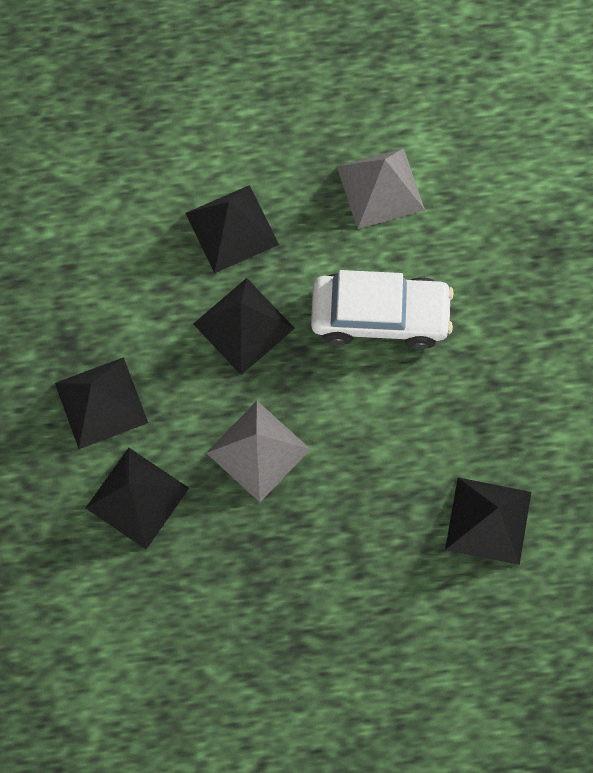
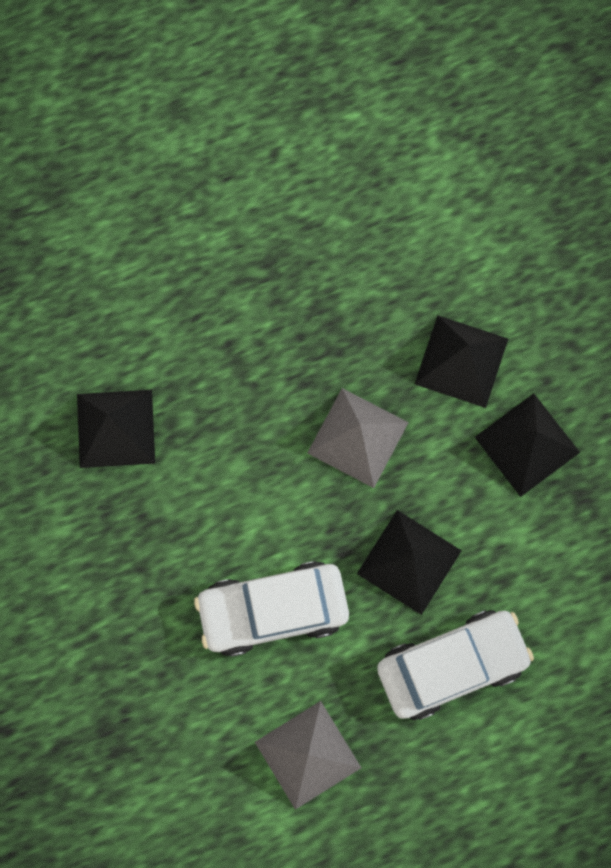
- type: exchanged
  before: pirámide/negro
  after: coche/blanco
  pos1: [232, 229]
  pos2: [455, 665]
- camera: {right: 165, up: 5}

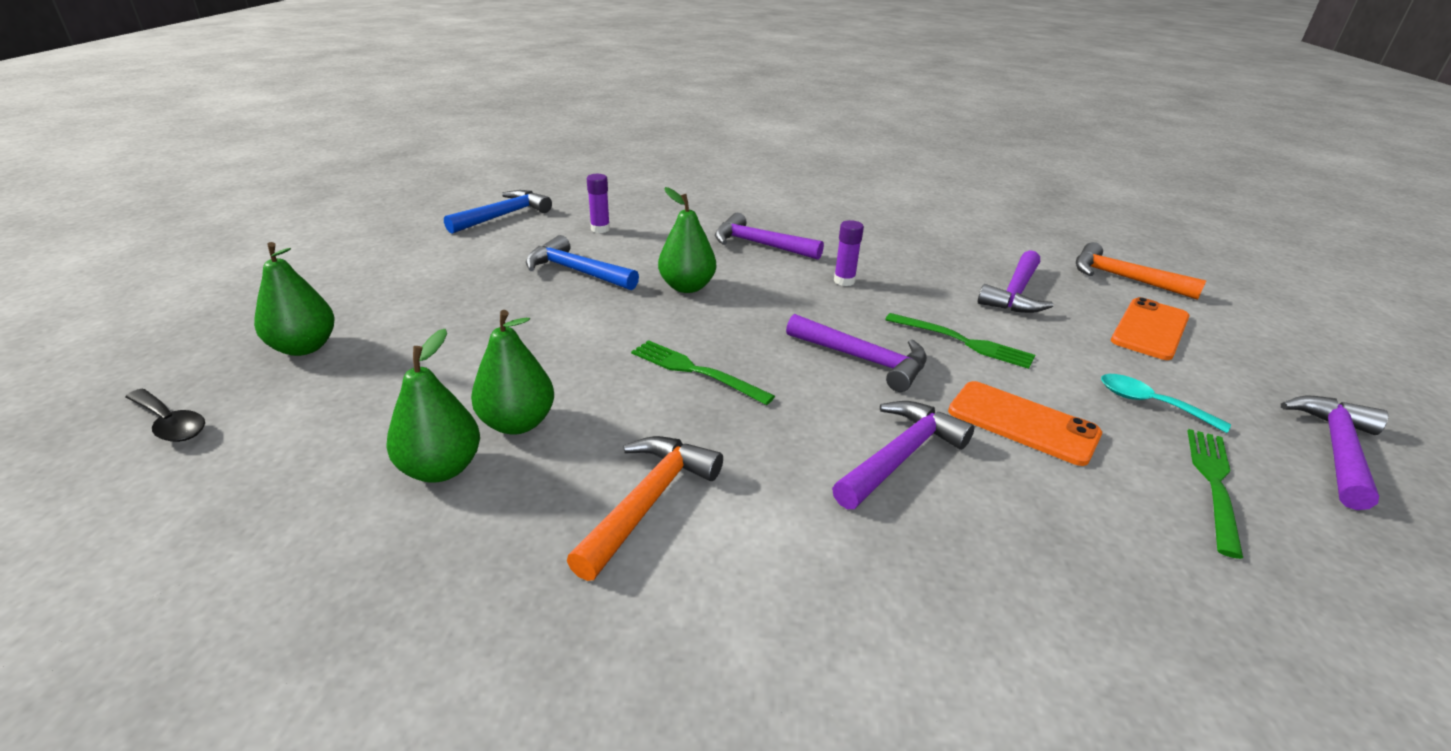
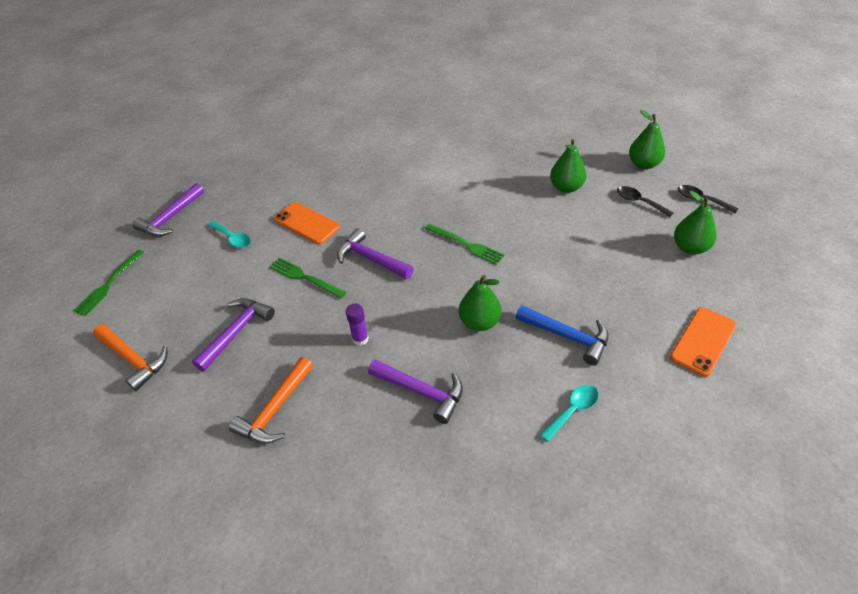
- type: missing
  before: martillo/azul
  pos1: [498, 212]
- type: missing
  before: martillo/morado
  pos1: [903, 455]
- type: appeared
  after: cuchara/negro
  pos2: [645, 201]
- type: relocated
  before: pera/verde
  pos1: [512, 372]
  pos2: [647, 139]
- type: relocated
  before: martillo/naranja
  pos1: [645, 508]
  pos2: [271, 400]
- type: relocated
  before: móvil/naranja
  pos1: [1150, 328]
  pos2: [703, 342]
- type: relocated
  before: tenedor/verde
  pos1: [1215, 494]
  pos2: [109, 283]
- type: exchanged
  before: barra de pegamento/morado
  after: cuchara/turquesa
  pos1: [598, 203]
  pos2: [569, 413]
- camera: {right: -175, up: 15}

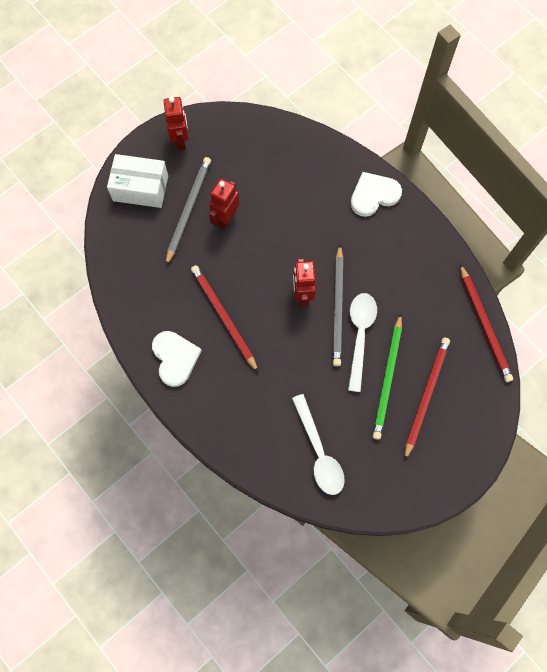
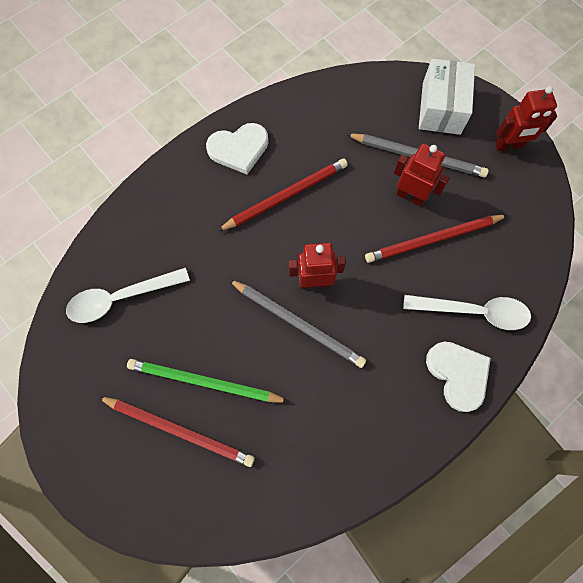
- type: relocated
  before: cuchara/blanco
  pos1: [362, 342]
  pos2: [467, 312]
- type: relocated
  before: lápiz/rojo
  pos1: [486, 323]
  pos2: [436, 239]
- type: spun
  before: lápiz/gris
  pos1: [338, 305]
  pos2: [297, 323]
  turn: -150
- camera: {right: 90, up: 0}

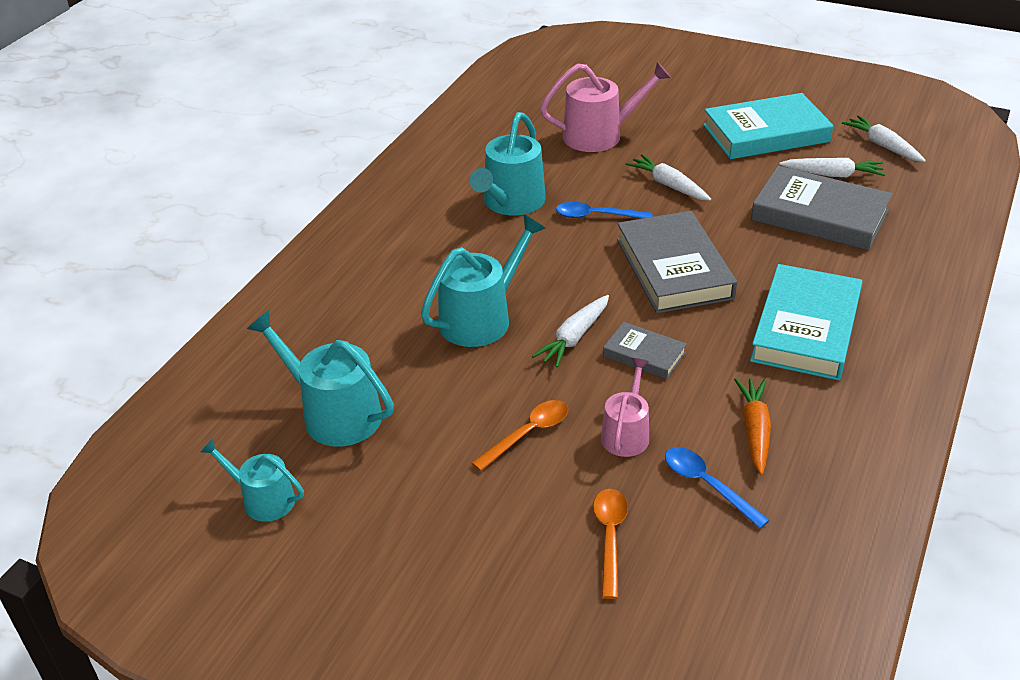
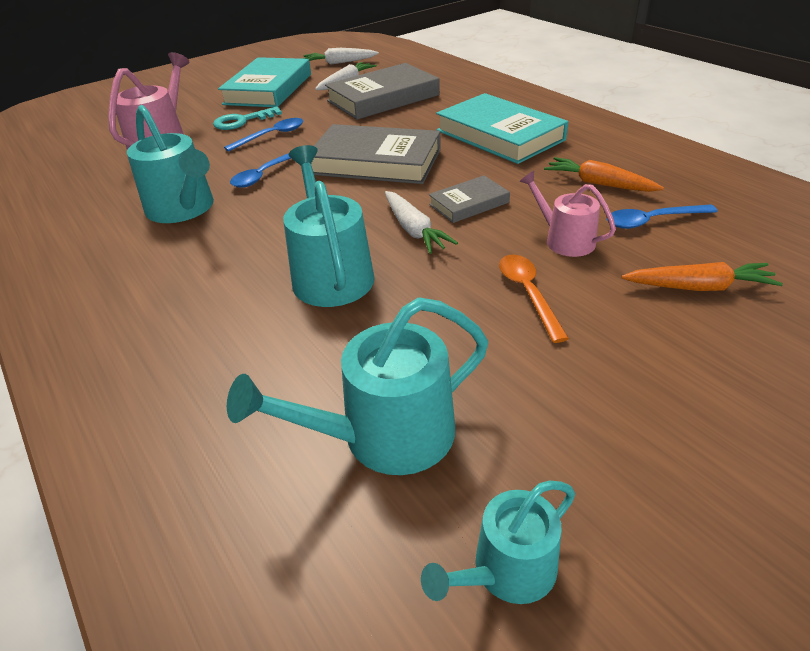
- type: appeared
  after: llave/turquesa
  pos2: [247, 118]
- type: exchanged
  before: cuchara/naranja
  after: zanahoria/naranja
  pos1: [610, 544]
  pos2: [702, 276]
- type: exchanged
  before: zanahoria/blanco
  after: cuchara/azul
  pos1: [668, 177]
  pos2: [263, 135]
- camera: {right: -60, up: 0}

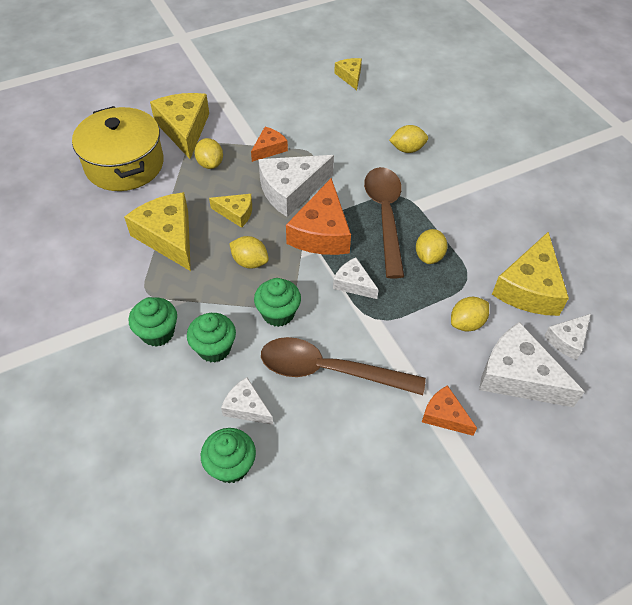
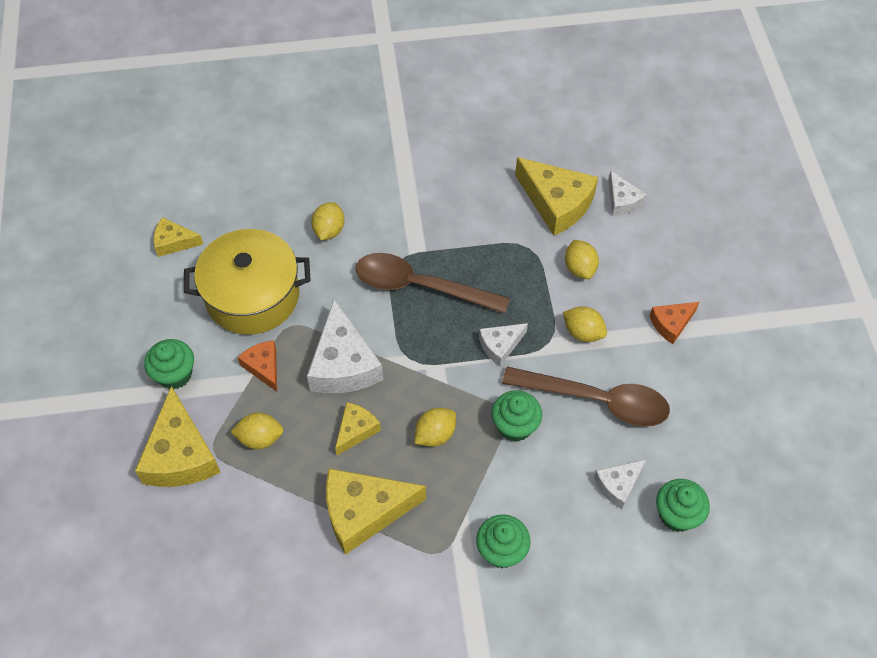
- type: missing
  before: queso/naranja
  pos1: [318, 216]
- type: missing
  before: queso/blanco
  pos1: [532, 364]
- type: relocated
  before: olla/amarillo
  pos1: [118, 148]
  pos2: [247, 282]
- type: relocated
  before: magdalena/verde
  pos1: [211, 337]
  pos2: [169, 364]
- type: relocated
  before: limón/amarillo
  pos1: [432, 246]
  pos2: [585, 324]
- type: spun
  before: queso/amarillo
  pos1: [179, 126]
  pos2: [178, 436]
  turn: -105
- type: spun
  before: cuchara/marrón
  pos1: [343, 366]
  pos2: [586, 397]
  turn: -105
- camera: {right: -70, up: 5}

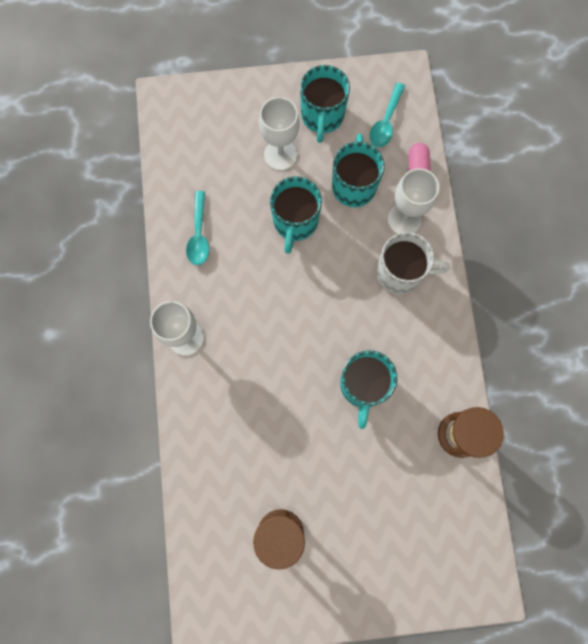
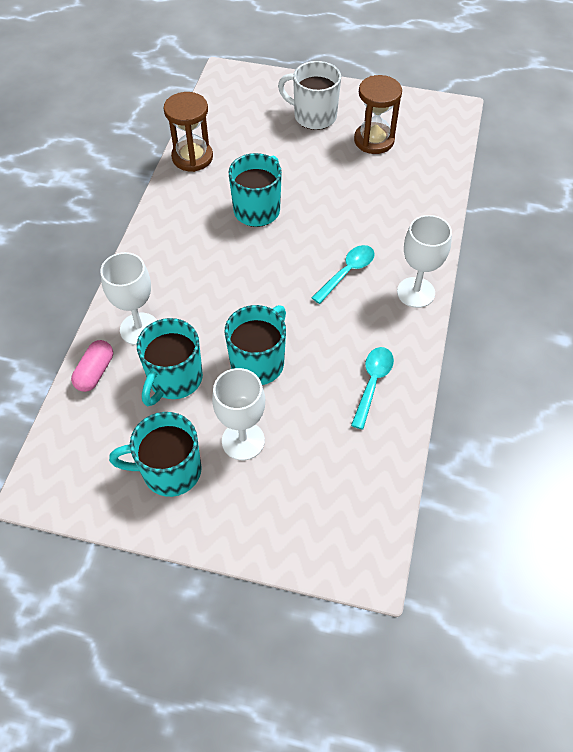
- type: relocated
  before: cuchara/turquesa
  pos1: [387, 114]
  pos2: [343, 274]
- type: relocated
  before: taza/blanco
  pos1: [413, 263]
  pos2: [309, 95]
- type: spun
  before: taza/turquesa
  pos1: [325, 104]
  pos2: [155, 454]
  turn: -120
- camera: {right: -160, up: -20}

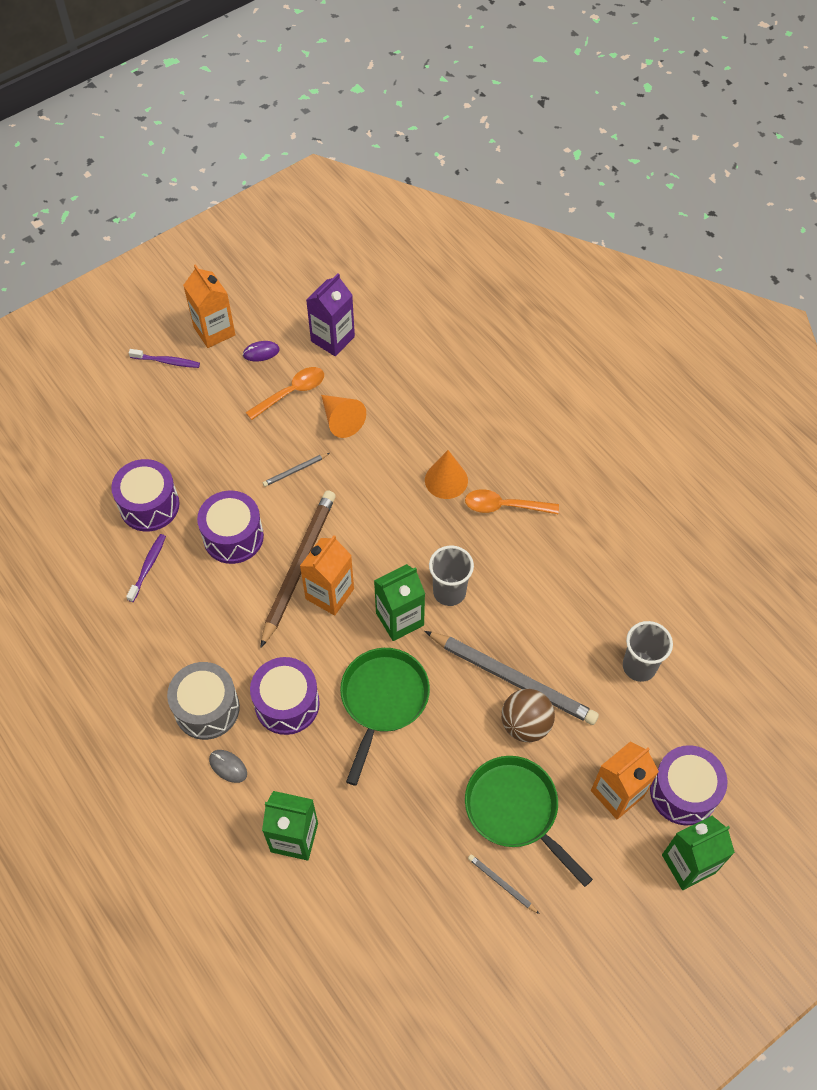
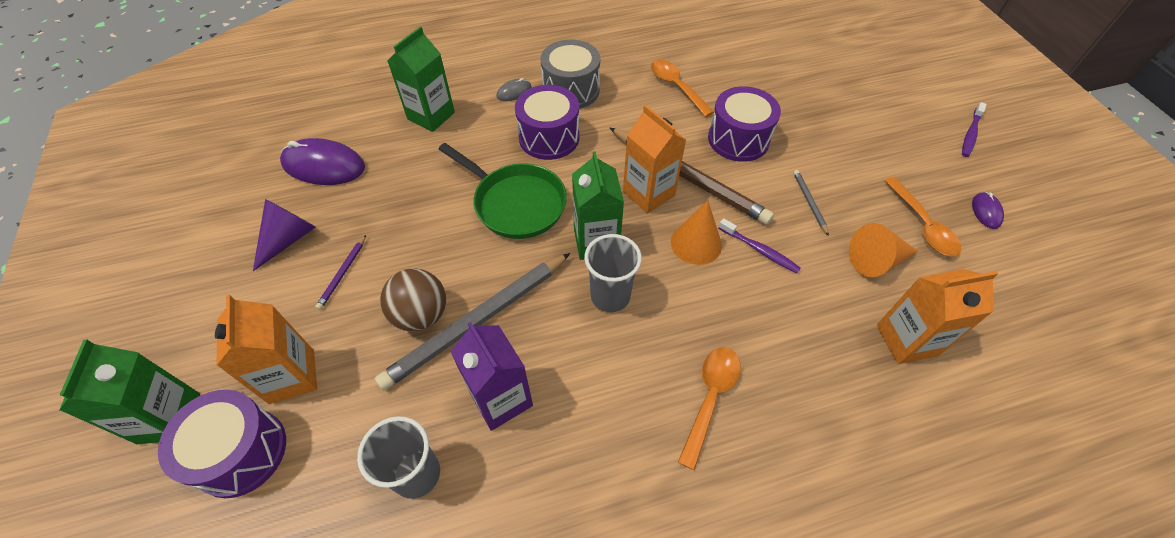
- type: missing
  before: tambor/morado
  pos1: [145, 495]
- type: appeared
  after: ratón/morado
  pos2: [322, 161]
- type: appeared
  after: cuchara/naranja
  pos2: [682, 88]
- type: relocated
  before: cepillo de dientes/morado
  pos1: [146, 568]
  pos2: [759, 245]
- type: relocated
  before: cartón de leche/naranja
  pos1: [209, 306]
  pos2: [937, 316]
- type: relocated
  before: cartón de leche/morado
  pos1: [330, 314]
  pos2: [491, 376]
- type: relocated
  before: cono/naranja
  pos1: [446, 474]
  pos2: [696, 233]
- type: exchanged
  before: sartén/verde
  after: lápiz/morado
  pos1: [529, 821]
  pos2: [340, 272]
- type: exchanged
  before: lápiz/gris
  after: cono/morado
  pos1: [503, 884]
  pos2: [284, 235]
- camera: {right: 110, up: -5}

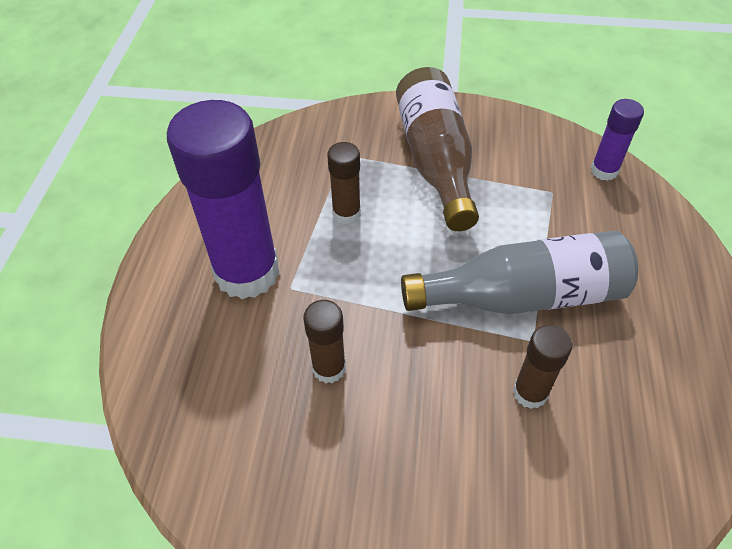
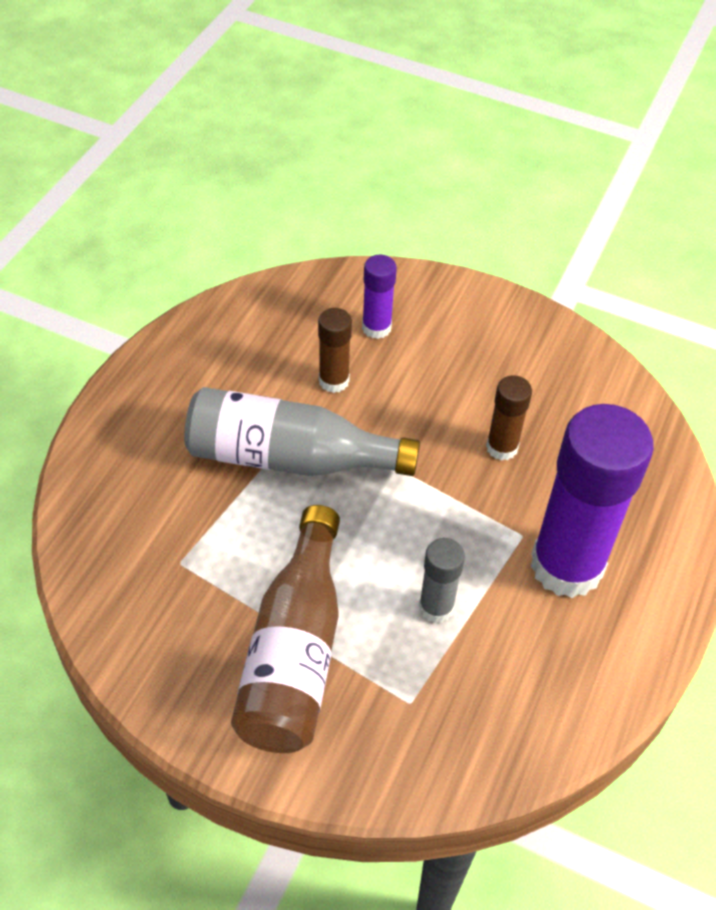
- type: relocated
  before: barra de pegamento/morado
  pos1: [617, 140]
  pos2: [379, 297]
- type: colour
  before: barra de pegamento/marrón
  after: barra de pegamento/gris
  pos1: [344, 183]
  pos2: [442, 580]
- camera: {right: -165, up: 0}

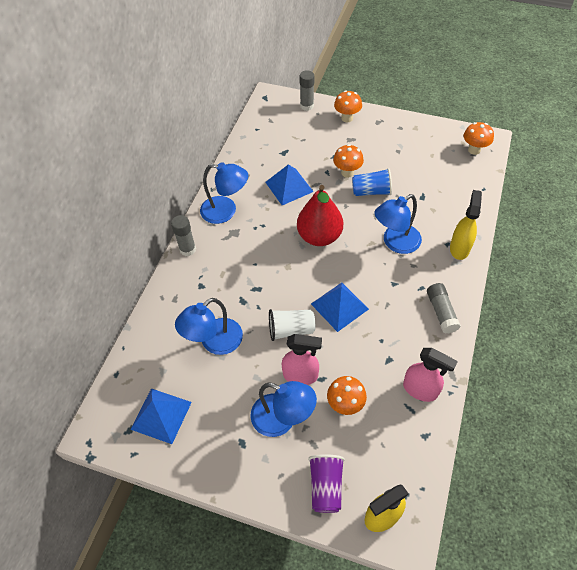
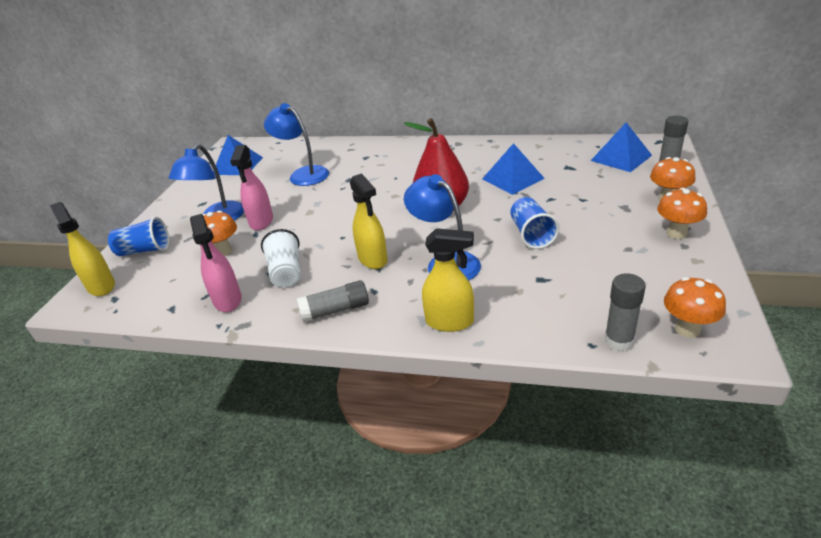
- type: missing
  before: lámpara/azul
  pos1: [224, 193]
- type: appeared
  after: pulverizador/amarillo
  pos2: [369, 221]
- type: relocated
  before: barra de pegamento/gris
  pos1: [183, 235]
  pos2: [625, 312]
- type: relocated
  before: vaso/blanco
  pos1: [292, 325]
  pos2: [281, 258]
- type: relocated
  before: pirámide/azul
  pos1: [340, 307]
  pos2: [621, 147]
- type: relocated
  before: seta/naranja
  pos1: [348, 161]
  pos2: [682, 213]
- type: colour
  before: vaso/morado
  after: vaso/azul
  pos1: [326, 483]
  pos2: [139, 236]
- type: spun
  before: pulverizador/rosa
  pos1: [430, 375]
  pos2: [216, 263]
  turn: -45
- camera: {right: 85, up: -20}

